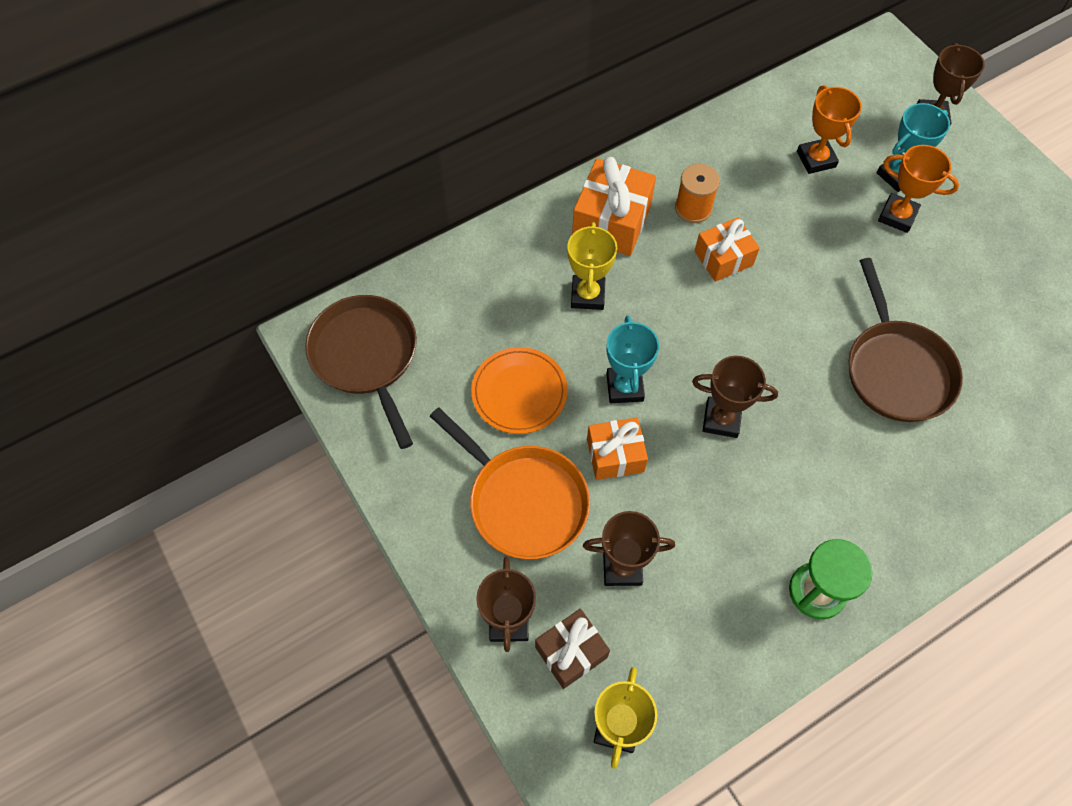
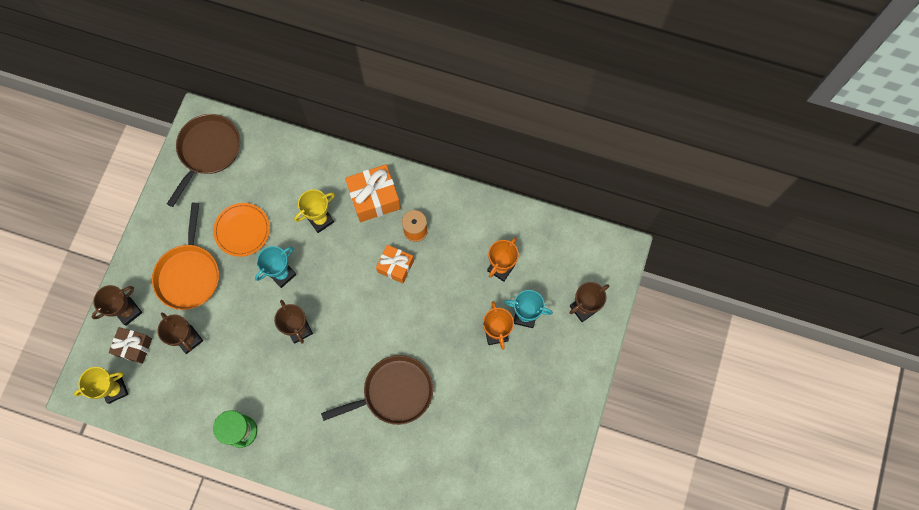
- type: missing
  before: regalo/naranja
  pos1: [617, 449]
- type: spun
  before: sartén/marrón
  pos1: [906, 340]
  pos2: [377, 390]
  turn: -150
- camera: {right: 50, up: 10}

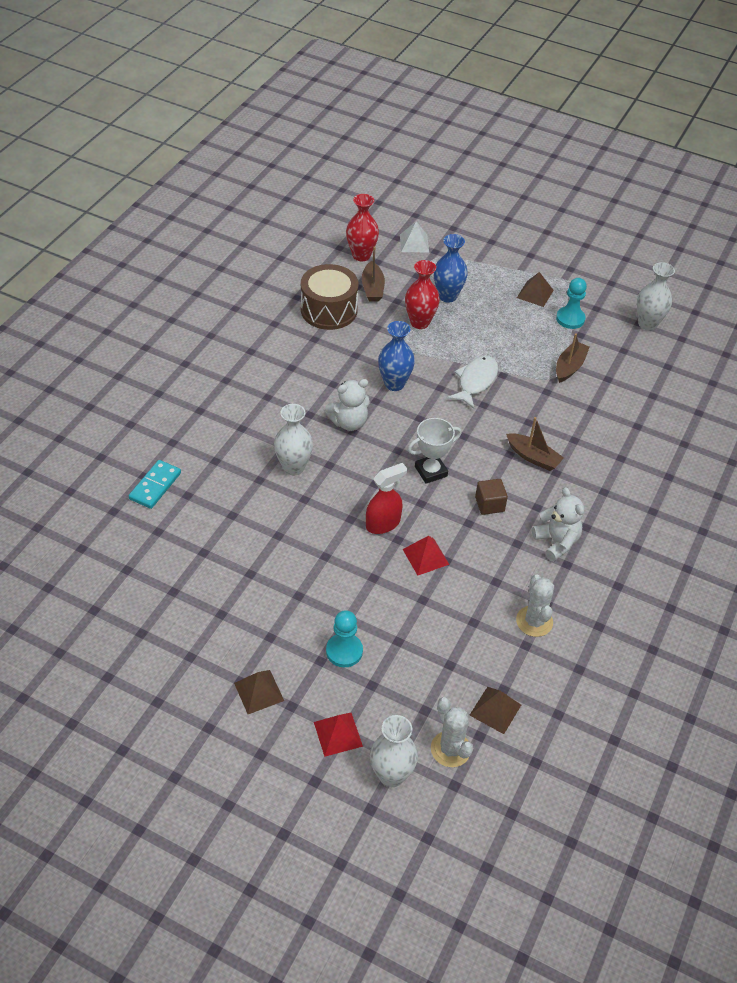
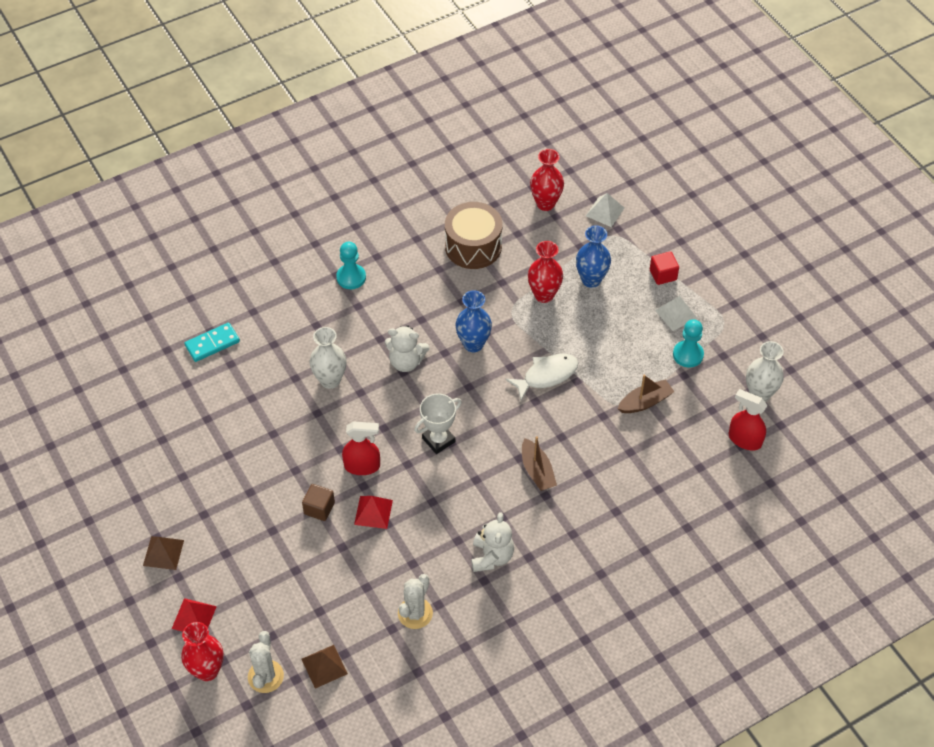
- type: missing
  before: barco/marrón
  pos1: [373, 273]
- type: appeared
  after: cubo/rojo
  pos2: [664, 268]
- type: appeared
  after: pulverizador/rojo
  pos2: [748, 420]
- type: relocated
  before: peón/turquesa
  pos1: [344, 638]
  pos2: [351, 265]
- type: relocated
  before: cubo/marrón
  pos1: [491, 497]
  pos2: [318, 502]
- type: colour
  before: florero/blanco
  after: florero/rojo
  pos1: [394, 751]
  pos2: [202, 651]
- type: colour
  before: pirámide/marrón
  after: pirámide/blanco
  pos1: [535, 289]
  pos2: [676, 313]
- type: spun
  before: trofeo/blanco
  pos1: [435, 451]
  pos2: [438, 423]
  turn: -45
- camera: {right: 35, up: 5}

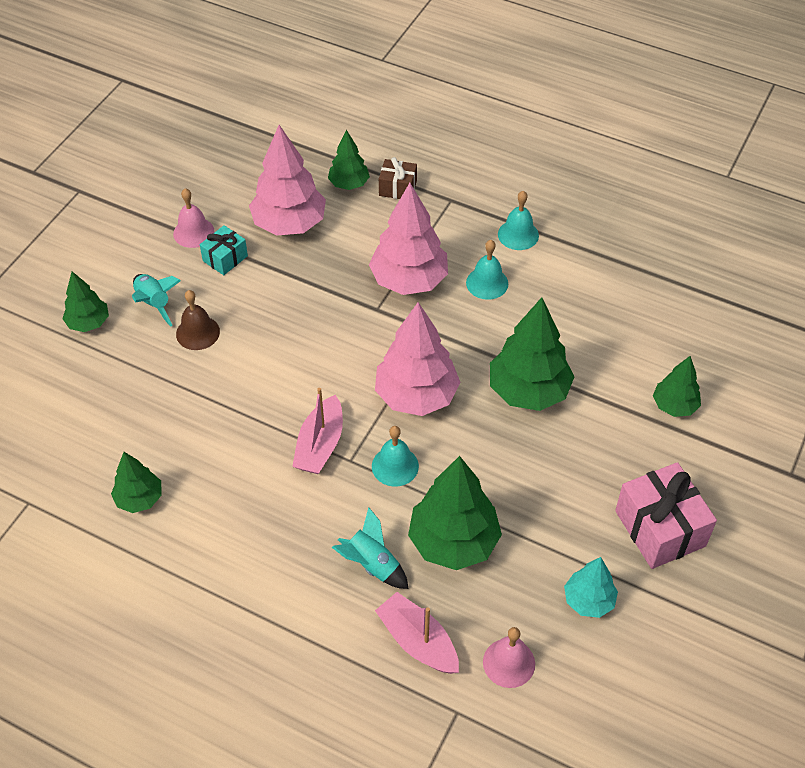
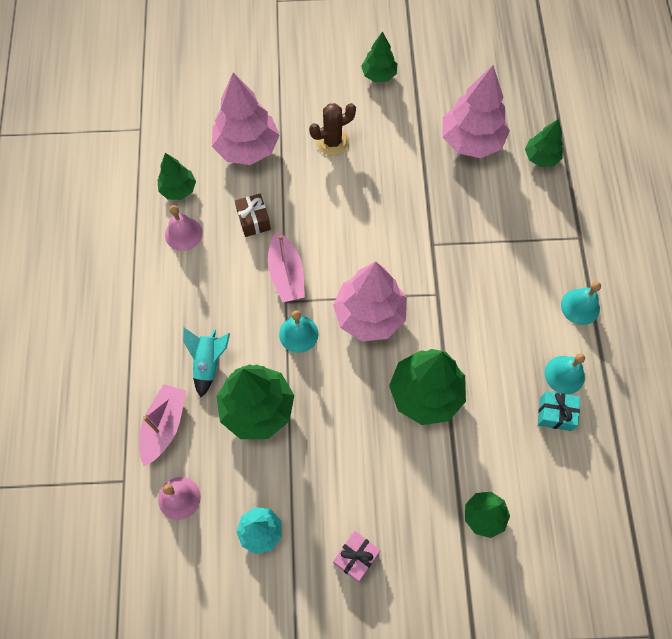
- type: missing
  before: cohete/turquesa
  pos1: [156, 300]
- type: relocated
  before: árbol/verde
  pos1: [85, 301]
  pos2: [379, 56]
- type: relocated
  before: campana/rosa
  pos1: [194, 218]
  pos2: [183, 228]
- type: relocated
  before: regalo/turquesa
  pos1: [224, 250]
  pos2: [559, 411]
- type: relocated
  before: árbol/rosa
  pos1: [408, 239]
  pos2: [246, 119]
- type: relocated
  before: regalo/marrón
  pos1: [398, 178]
  pos2: [253, 215]
- type: relocated
  before: campana/turquesa
  pos1: [487, 270]
  pos2: [565, 373]
- type: exchanged
  before: campana/marrón
  after: cactus/marrón
  pos1: [198, 320]
  pos2: [332, 129]
- type: spun
  before: barco/rosa
  pos1: [317, 431]
  pos2: [286, 267]
  turn: -90
- type: size
  before: regalo/rosa
  pos1: [666, 515]
  pos2: [356, 556]
  scale: 0.55
- camera: {right: 60, up: 15}

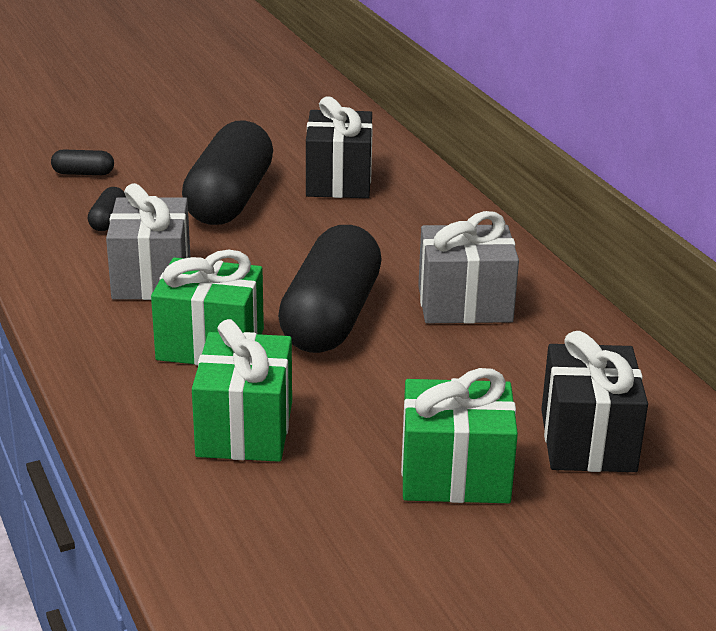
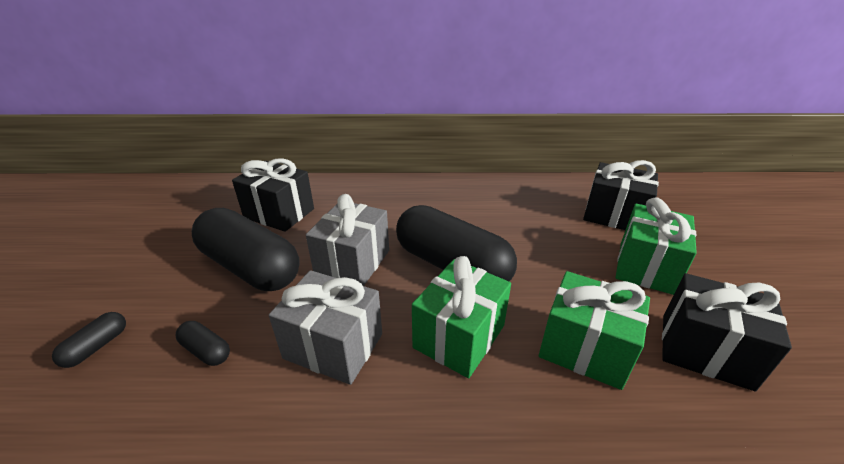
- type: appeared
  after: regalo/negro
  pos2: [727, 332]
- type: relocated
  before: regalo/gris
  pos1: [468, 267]
  pos2: [347, 240]
- camera: {right: -65, up: 5}

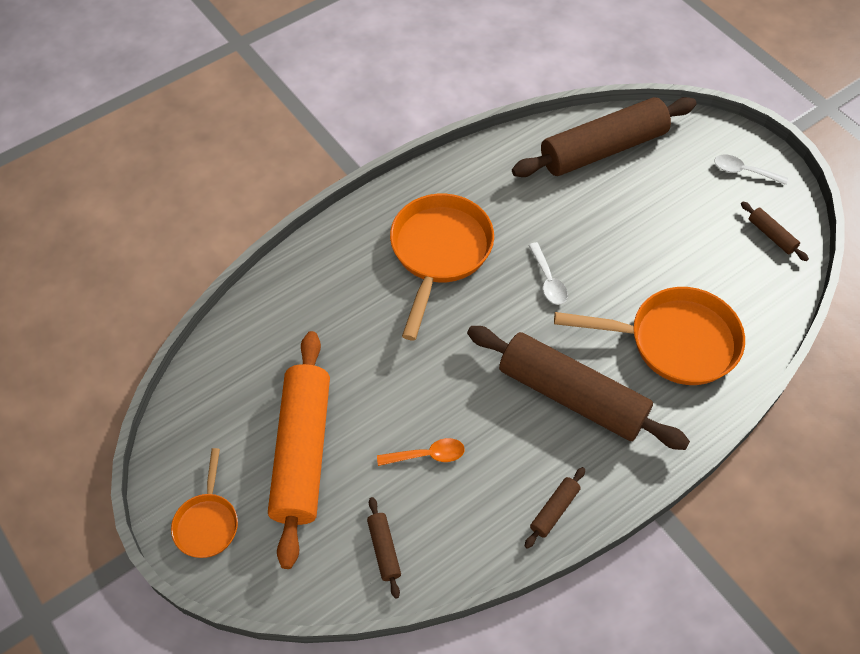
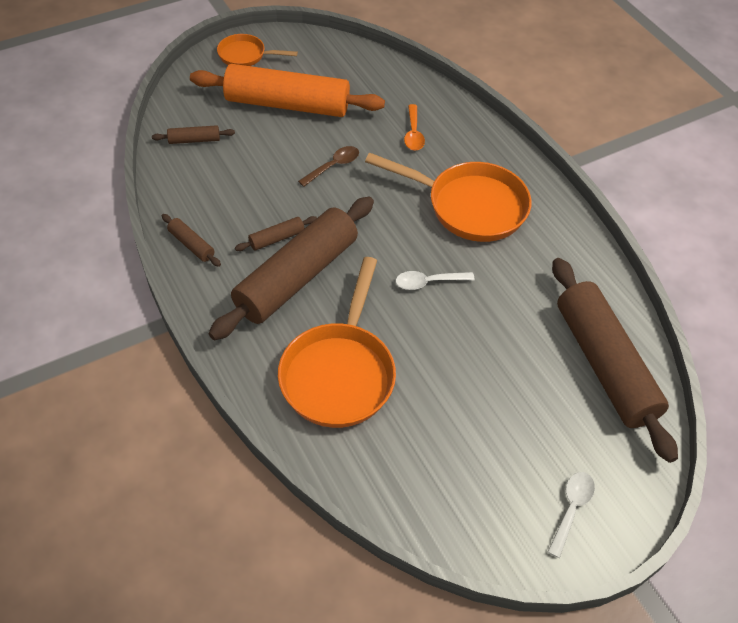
- type: appeared
  after: cuchara/marrón
  pos2: [328, 166]
- type: relocated
  before: cuchara/naranja
  pos1: [421, 452]
  pos2: [414, 127]
- type: relocated
  before: rodillo/marrón
  pos1: [775, 231]
  pos2: [276, 233]
- camera: {right: 95, up: -5}

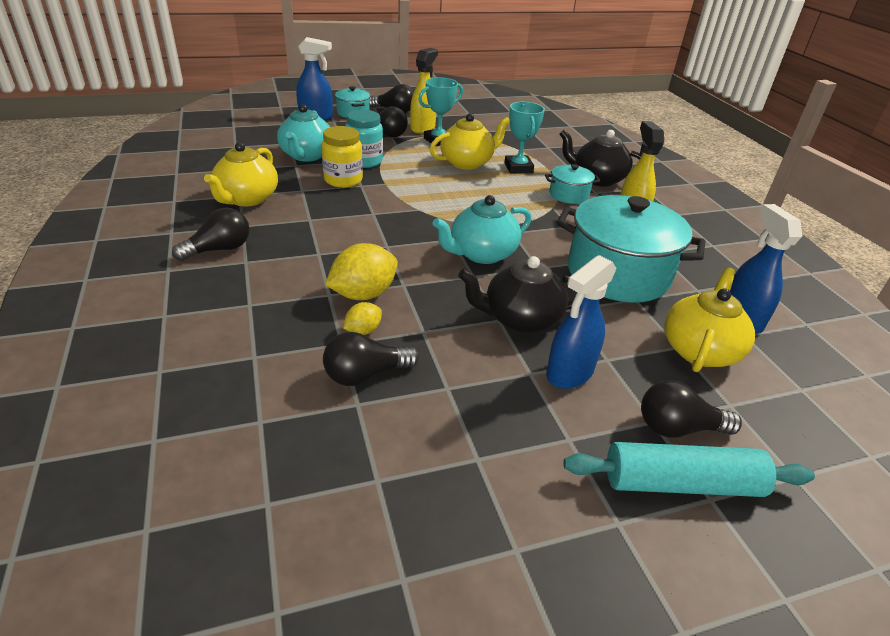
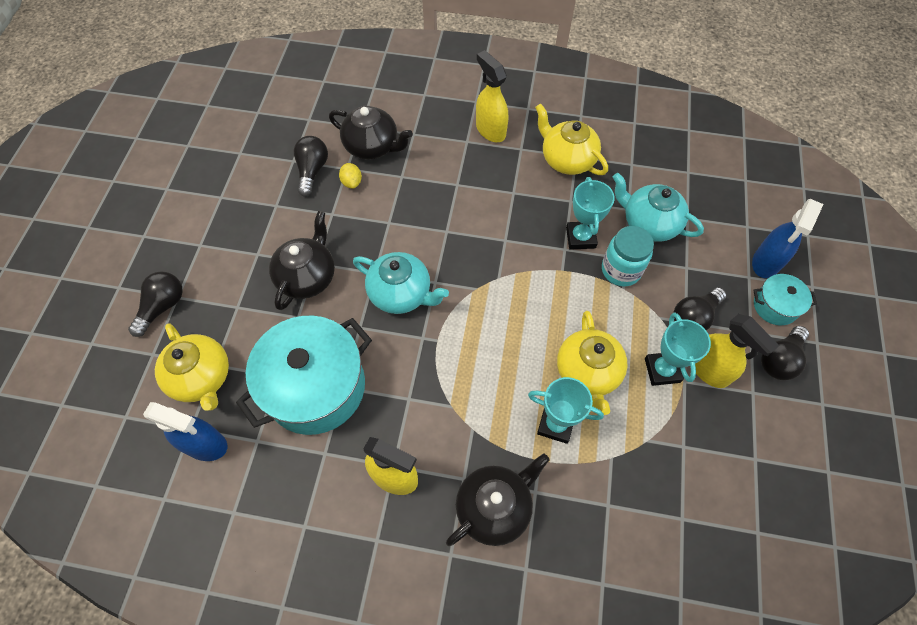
- type: missing
  before: limón/amarillo
  pos1: [361, 271]
- type: missing
  before: olla/turquesa
  pos1: [572, 184]
- type: missing
  before: pulverizador/azul
  pos1: [581, 322]
- type: missing
  before: rodillo/turquesa
  pos1: [689, 469]
- type: appeared
  after: tetera/negro
  pos2: [371, 133]
- type: exchanged
  before: bombilla/negro
  after: pulverizador/amarillo
  pos1: [210, 234]
  pos2: [492, 96]
- type: exchanged
  before: tarro/amarillo
  after: trofeo/turquesa
  pos1: [342, 157]
  pos2: [590, 213]
- type: spun
  before: tetera/turquesa
  pos1: [482, 229]
  pos2: [401, 283]
  turn: 120
- camera: {right: 120, up: 25}

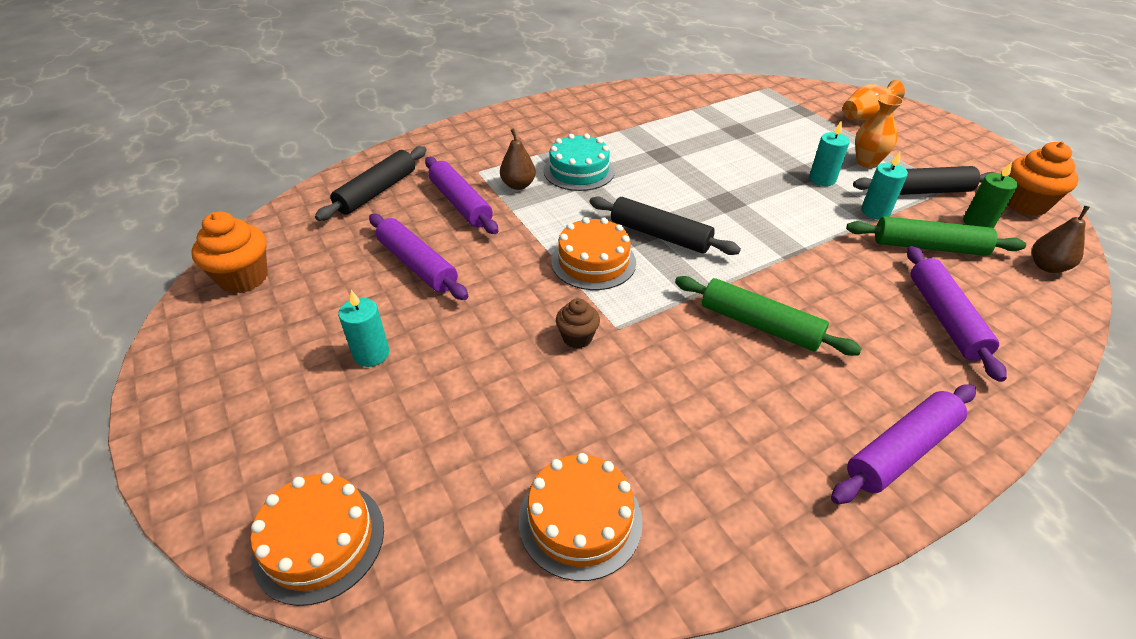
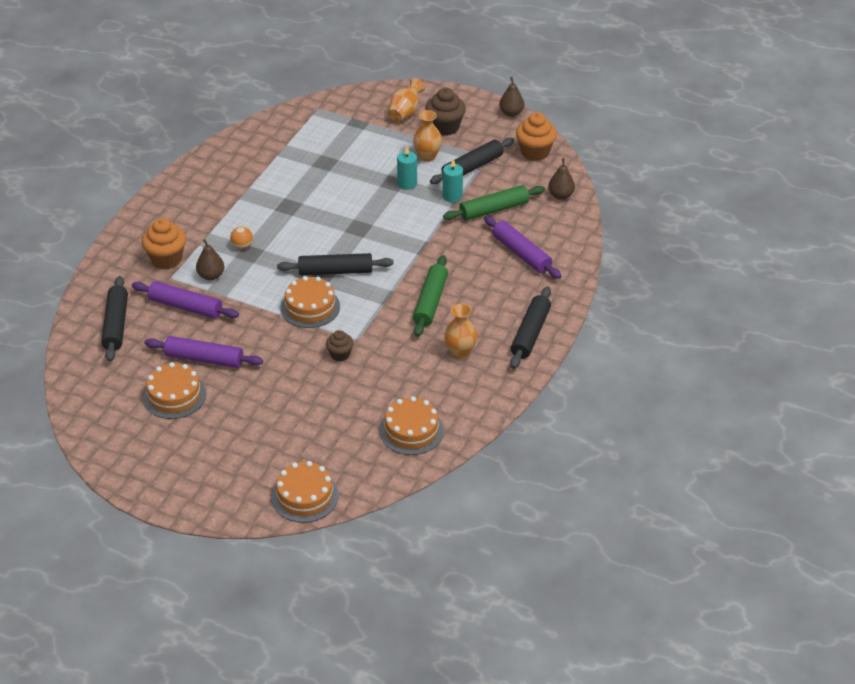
- type: missing
  before: vela/turquesa
  pos1: [364, 328]
- type: missing
  before: vela/verde
  pos1: [990, 195]
- type: appeared
  after: tarta/naranja
  pos2: [174, 390]
- type: appeared
  after: magdalena/marrón
  pos2: [445, 112]
- type: appeared
  after: florero/naranja
  pos2: [460, 331]
- type: appeared
  after: pera/marrón
  pos2: [511, 97]
- type: relocated
  before: magdalena/naranja
  pos1: [229, 253]
  pos2: [164, 243]
- type: exchanged
  before: tarta/turquesa
  after: pelota/naranja
  pos1: [579, 162]
  pos2: [241, 238]
- type: colour
  before: rodillo/morado
  after: rodillo/negro
  pos1: [903, 444]
  pos2: [530, 327]
- type: spun
  before: rodillo/verde
  pos1: [768, 316]
  pos2: [430, 296]
  turn: -75
- camera: {right: -35, up: 0}

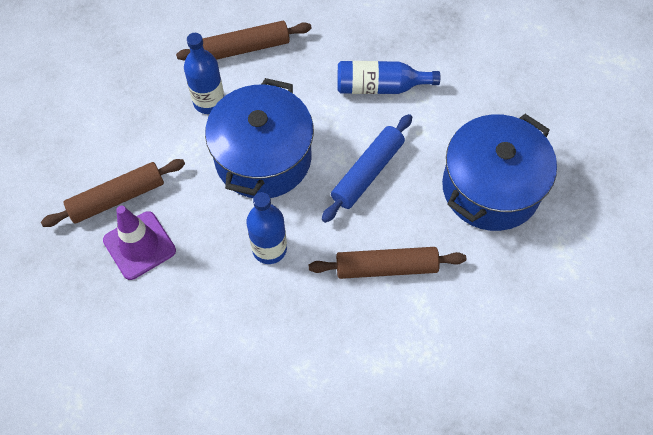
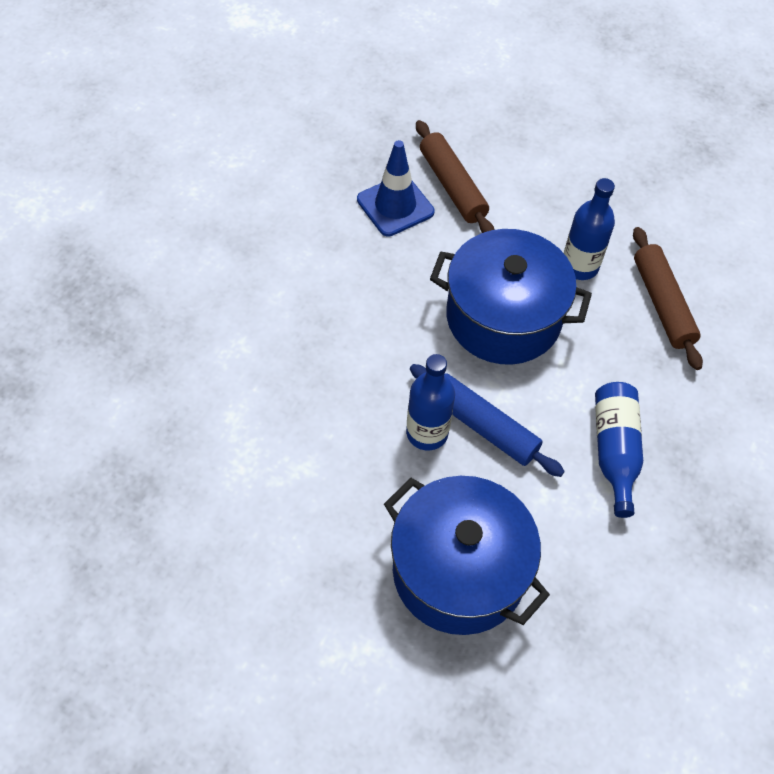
- type: missing
  before: rodillo/marrón
  pos1: [387, 263]
- type: relocated
  before: botella/azul
  pos1: [267, 228]
  pos2: [430, 402]
- type: colour
  before: cono de tráfico/morado
  after: cono de tráfico/azul
  pos1: [139, 243]
  pos2: [396, 188]
- camera: {right: 90, up: -5}

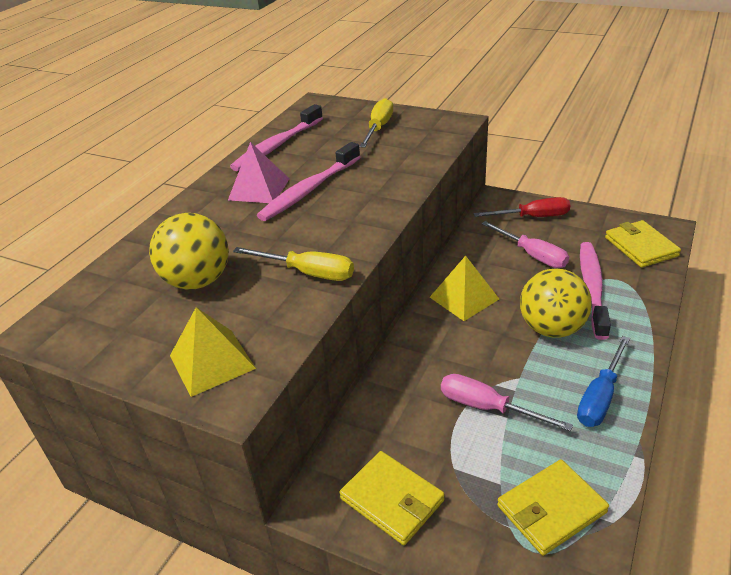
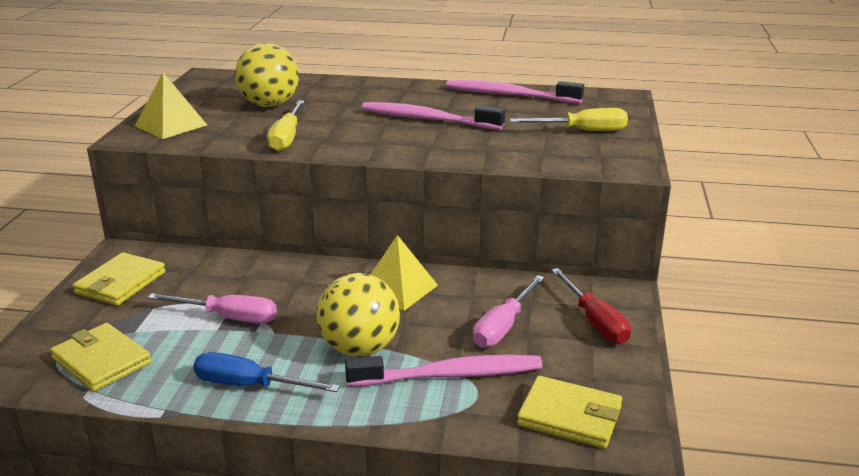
- type: missing
  before: pirámide/rosa
  pos1: [259, 172]
- type: spun
  before: destornillador/rosa
  pos1: [507, 402]
  pos2: [212, 308]
  turn: 90
- type: spun
  before: cartera/amarillo
  pos1: [643, 244]
  pos2: [569, 412]
  turn: 60
- camera: {right: 70, up: -10}

